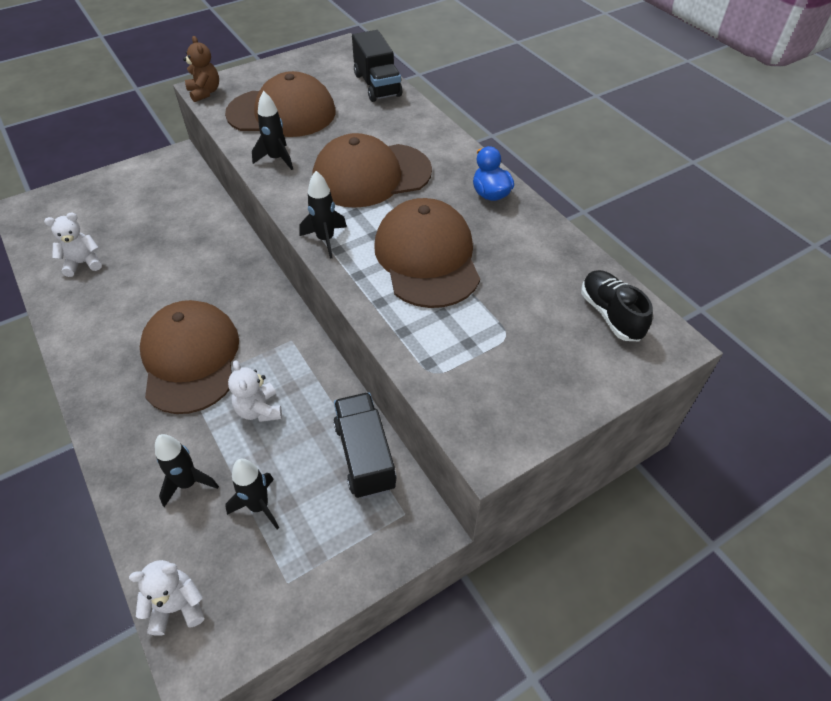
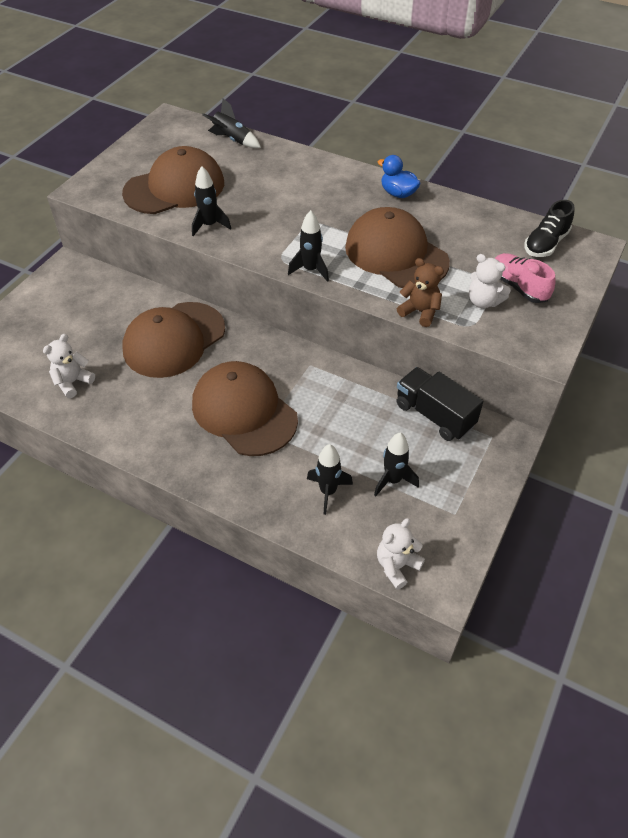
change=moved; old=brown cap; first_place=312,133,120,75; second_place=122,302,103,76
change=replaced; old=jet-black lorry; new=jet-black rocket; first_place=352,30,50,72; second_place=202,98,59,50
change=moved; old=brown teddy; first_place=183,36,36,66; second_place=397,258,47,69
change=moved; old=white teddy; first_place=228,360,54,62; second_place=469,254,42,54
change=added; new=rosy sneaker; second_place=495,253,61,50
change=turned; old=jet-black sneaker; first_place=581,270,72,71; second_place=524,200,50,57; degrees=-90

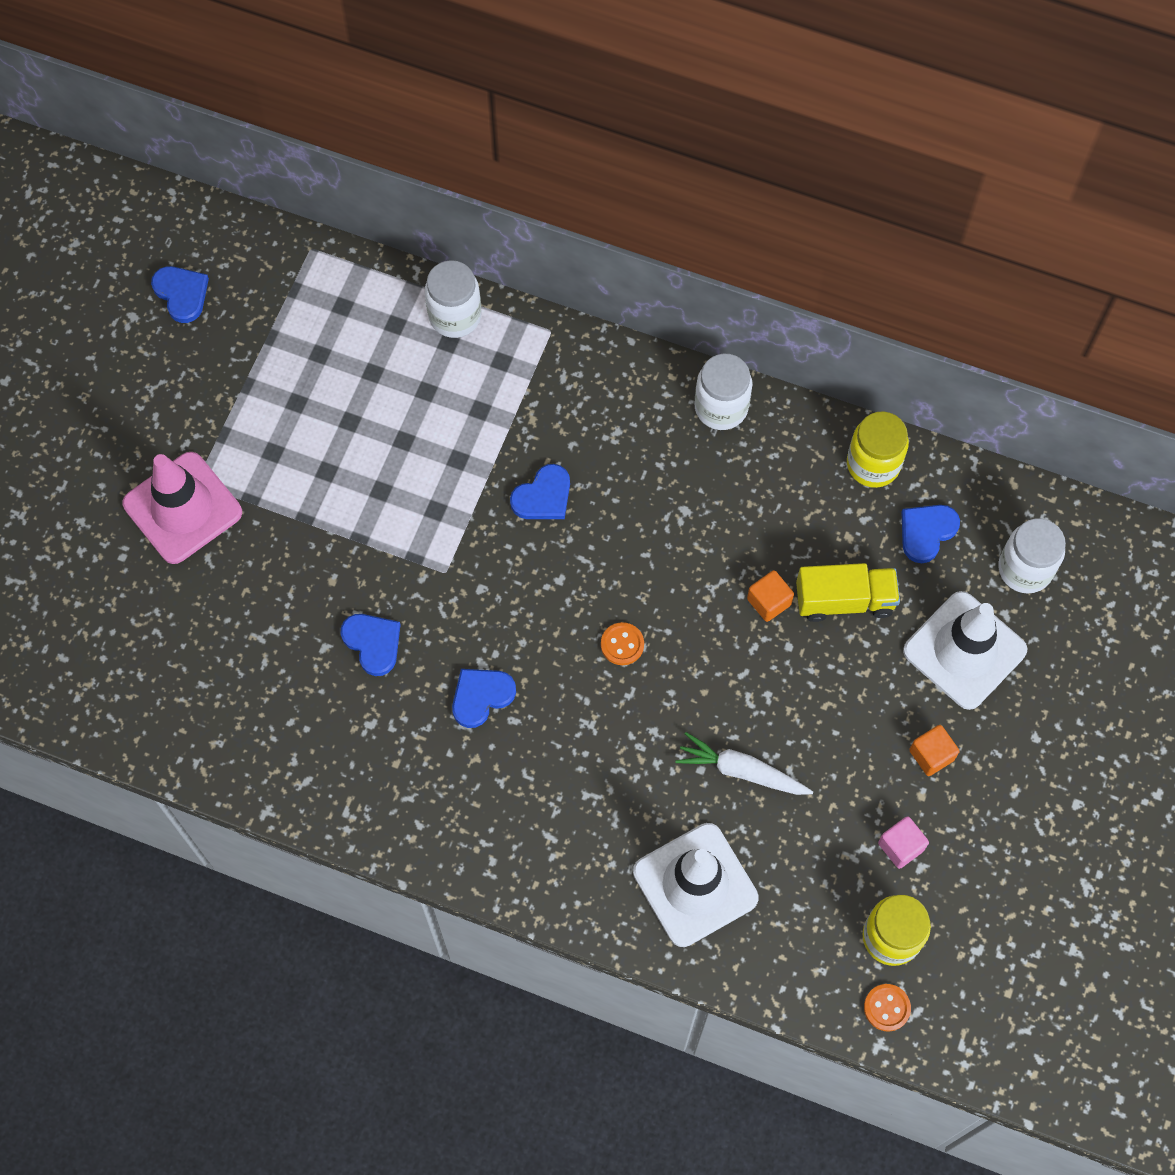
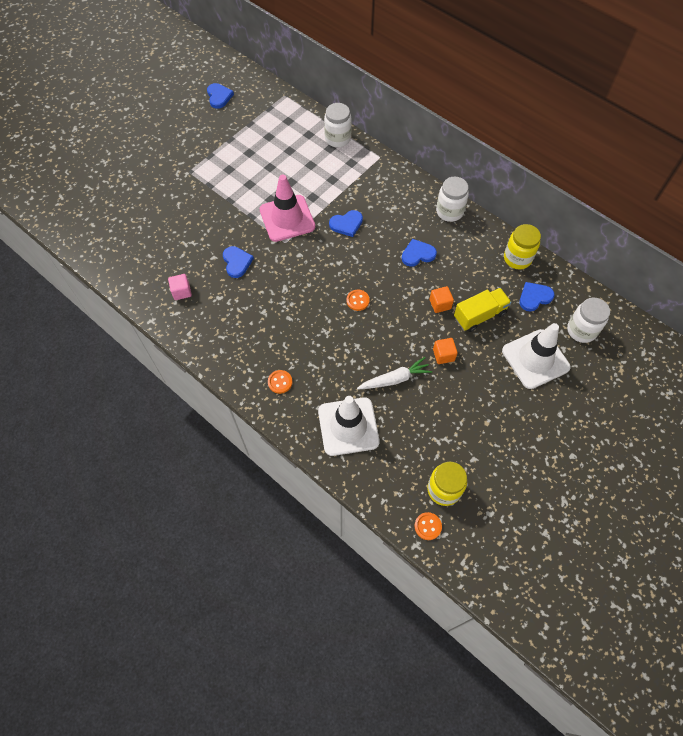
change=moved; old=rosy cube; first_place=878,816,51,53; second_place=168,274,24,26
change=moved; old=rosy road cone; first_place=122,452,120,112; second_place=259,175,56,67
change=added; new=orange button; second_place=268,370,24,24
change=turned; old=white root vegetable; first_place=675,732,138,63; second_place=357,357,75,33; degrees=120
change=moved; old=blue heart shape; first_place=452,669,64,59; second_place=402,239,35,28
change=moved; old=orange cube; first_place=909,725,51,51; second_place=433,338,25,26
change=turned; old=golden lorry; first_place=796,563,104,59; second_place=454,288,57,44; degrees=-45

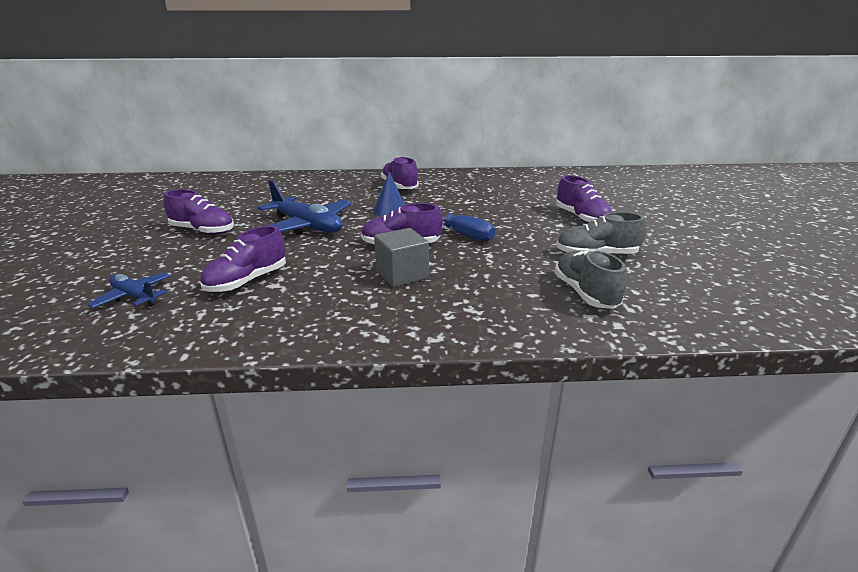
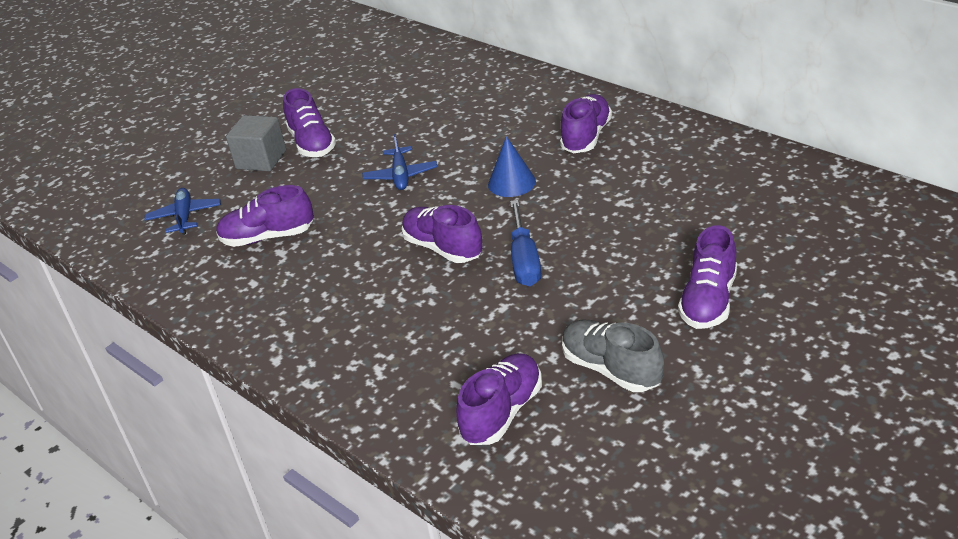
change=moved; old=ash-grey cube; first_place=374,228,55,59; second_place=226,115,60,56
change=resized; old=blue aeroplane; first_place=258,180,93,55; second_place=362,134,75,56; factor=0.56
change=recoloured; old=ash-grey sneaker; new=royal purple sneaker; first_place=555,250,72,59; second_place=456,353,86,92

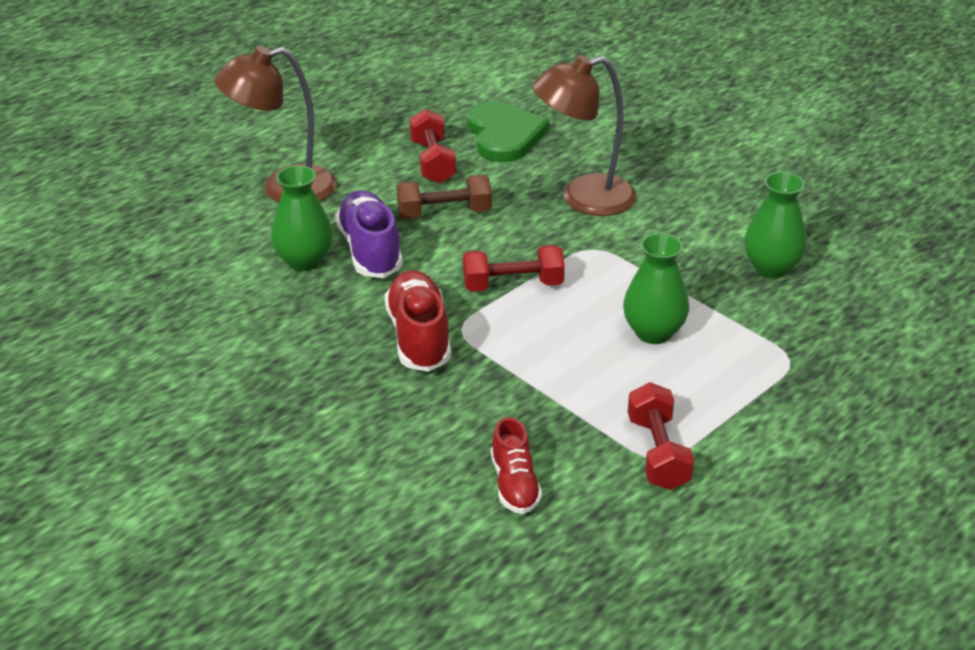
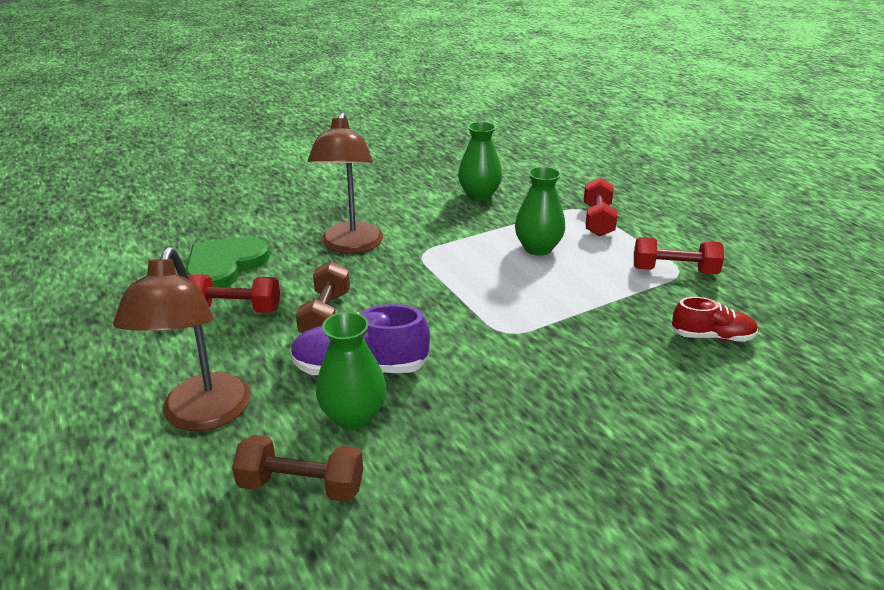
change=turned; old=green heart shape; first_place=467,101,82,61; second_place=186,236,84,52; degrees=-60
change=added; new=brown dumbbell; second_place=232,435,131,67
change=moved; old=scarlet dumbbell; first_place=463,245,102,47; second_place=584,178,34,59
change=removed; old=scarlet sneaker; first_place=385,270,66,102

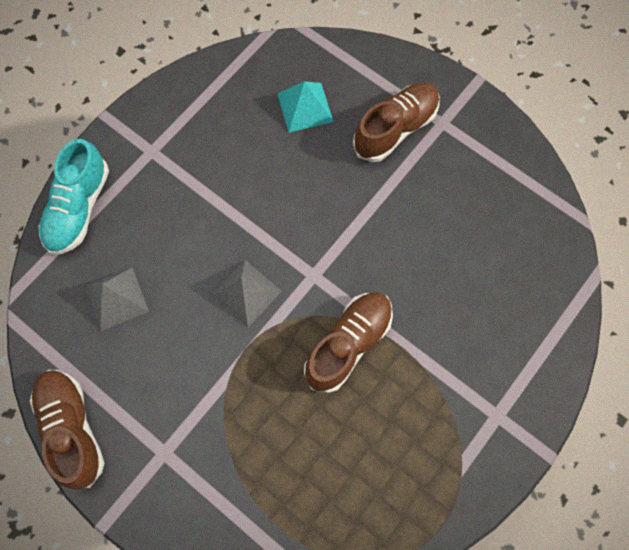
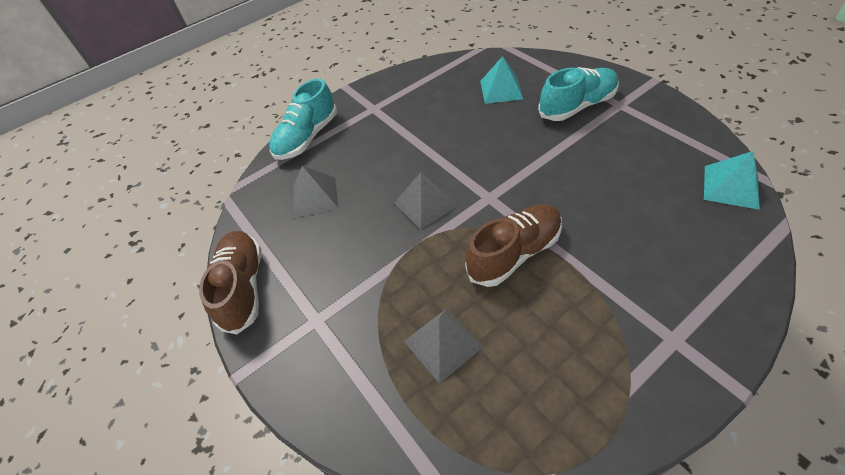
change=added; new=ash-grey pyramid; second_place=404,308,80,76
change=recoloured; old=brown sneaker; new=teal sneaker; first_place=353,82,87,80; second_place=538,67,81,54
change=added; new=teal pyramid; second_place=704,151,56,59

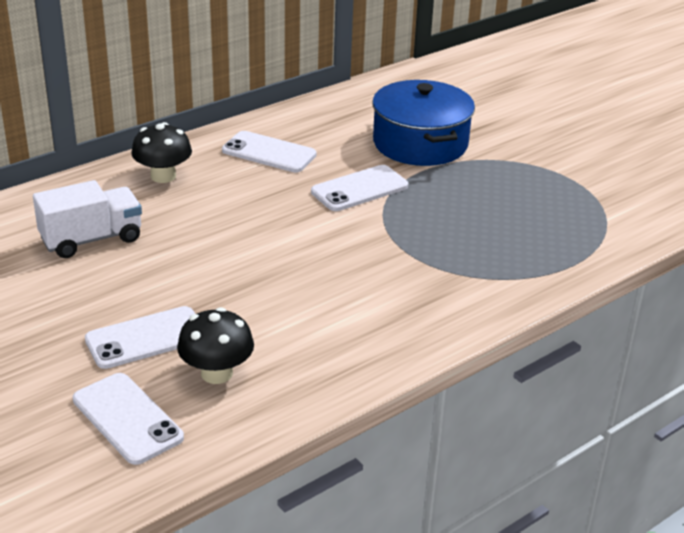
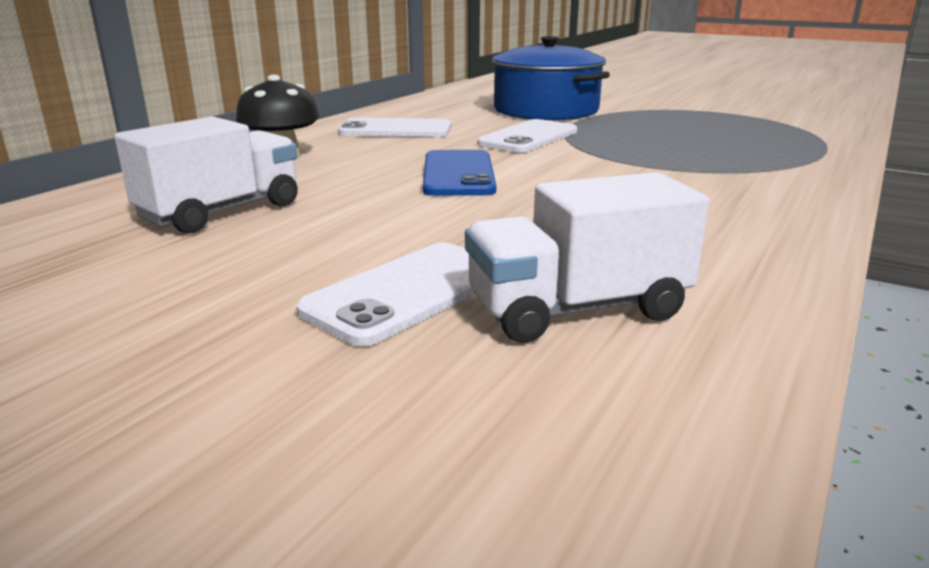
change=added; new=blue mobile phone; second_place=423,150,73,46
change=replaced; old=jet-black fungus; new=white lorry; first_place=177,307,77,77; second_place=465,172,244,171
change=removed; old=white mobile phone; first_place=73,373,111,92

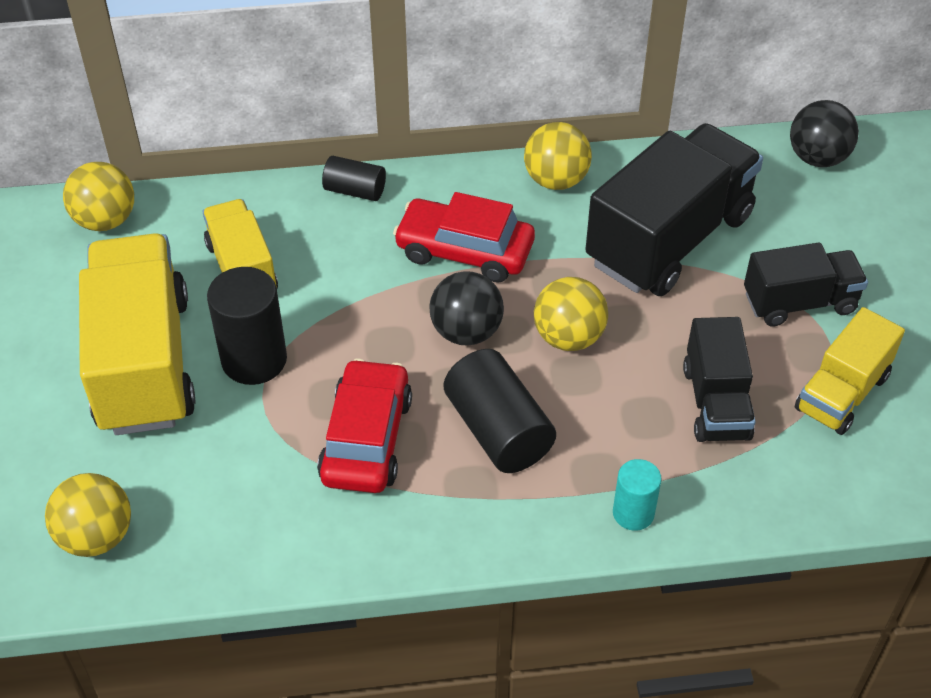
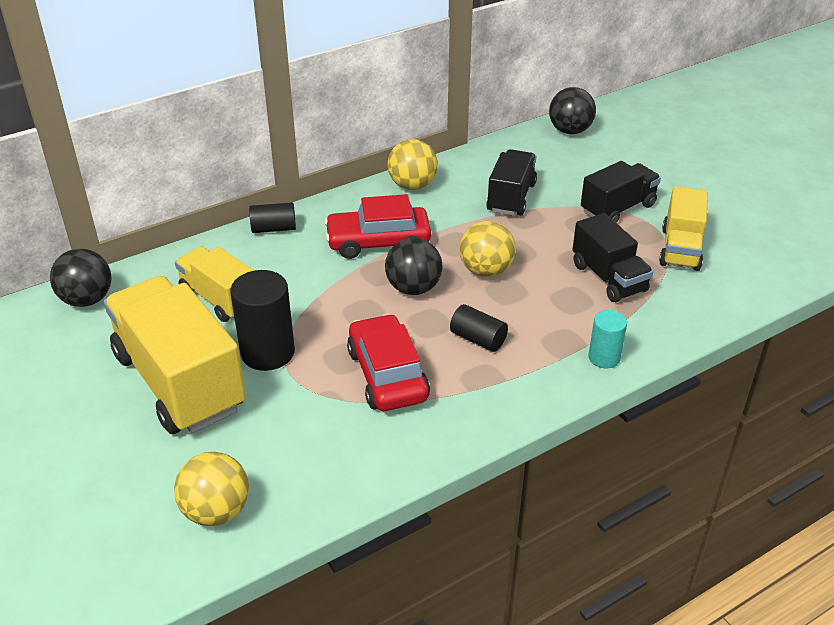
change=recoloured; old=golden play ball; new=jet-black play ball; first_place=63,162,71,69; second_place=50,248,62,59
change=resized; old=jet-black cylinder shape; first_place=444,349,112,124; second_place=450,304,58,48; factor=0.59
change=resized; old=jet-black lorry; first_place=585,123,178,173; second_place=486,149,51,67; factor=0.57

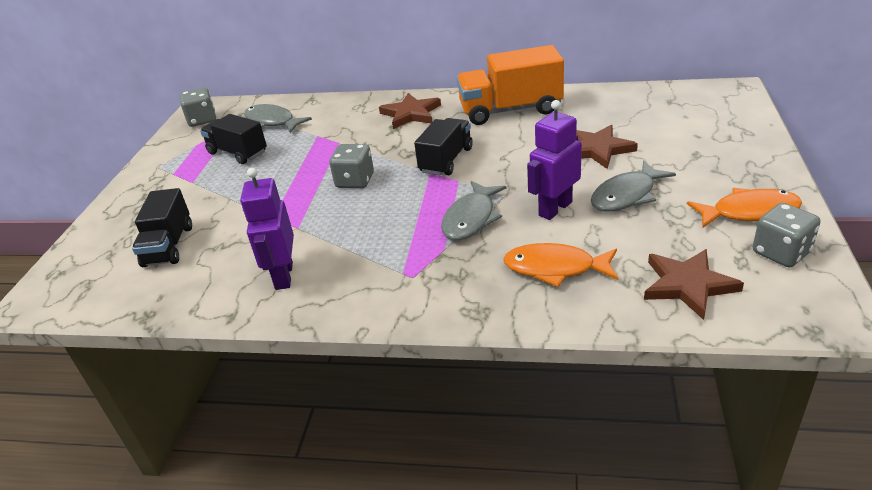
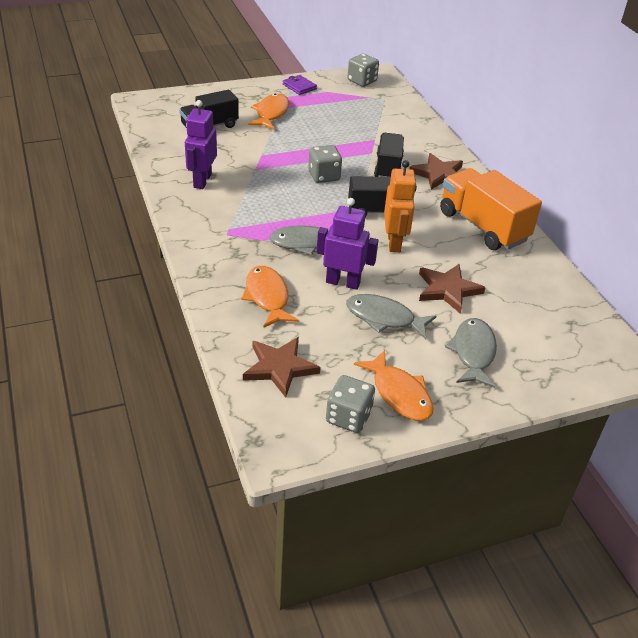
change=turned; old=royal purple toy robot; first_place=240,168,54,122; second_place=185,100,32,89; degrees=-45
change=added; new=orange toy fish; second_place=248,93,41,37
change=added; new=royal purple wallet; second_place=283,75,34,20
change=moved; old=jet-black lorry; first_place=200,114,67,50; second_place=374,133,30,44
change=added; new=orange toy robot; second_place=384,160,33,92
change=moved; old=ash-grey toy fish; first_place=244,104,68,29; second_place=445,318,52,70

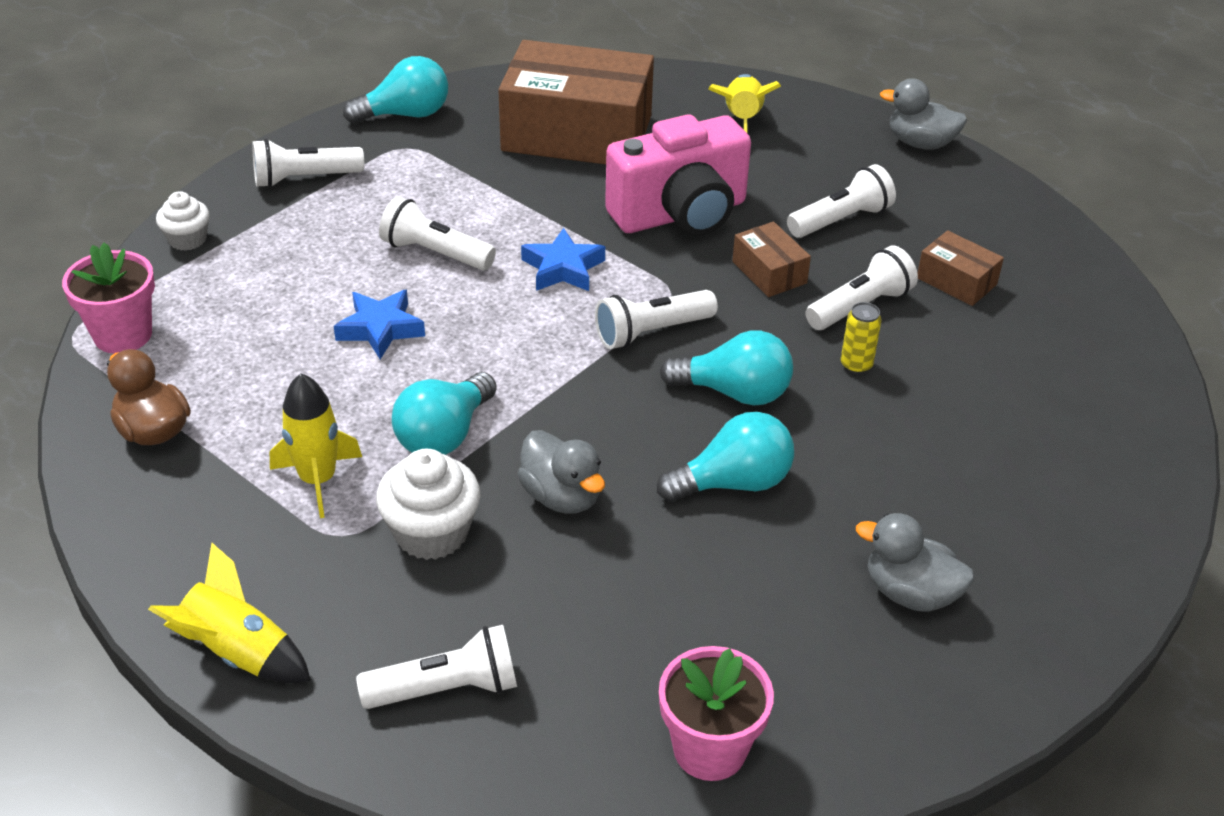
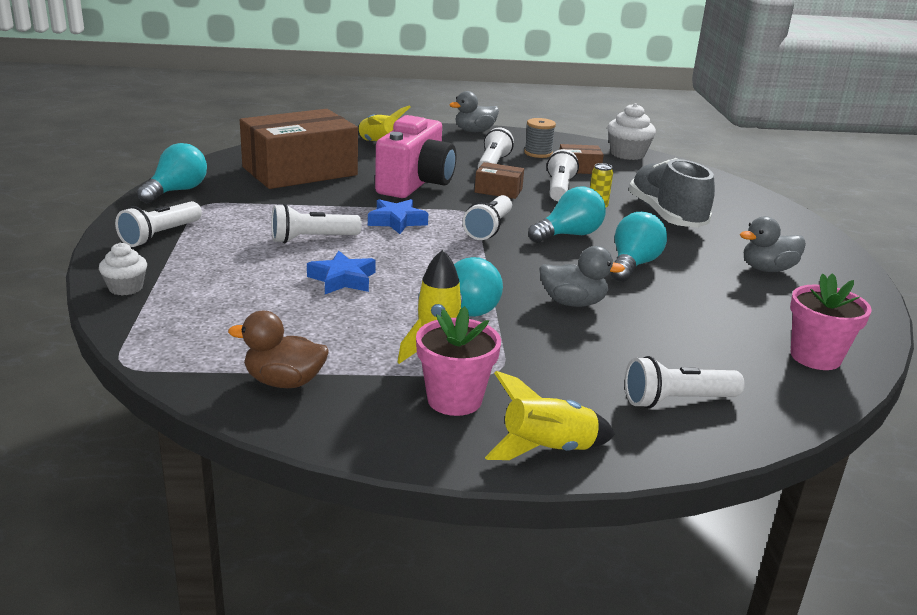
change=moved; old=rosy potted plant; first_place=62,243,93,111; second_place=416,306,85,110
change=added; new=ash-grey spool; second_place=524,118,32,40
change=moved; old=white fairy cake; first_place=376,449,105,111; second_place=607,103,49,57
change=turned; old=white pocket torch; first_place=356,625,161,84; second_place=625,356,119,53; degrees=-135
change=added; new=ash-grey sneaker; second_place=629,158,86,70

